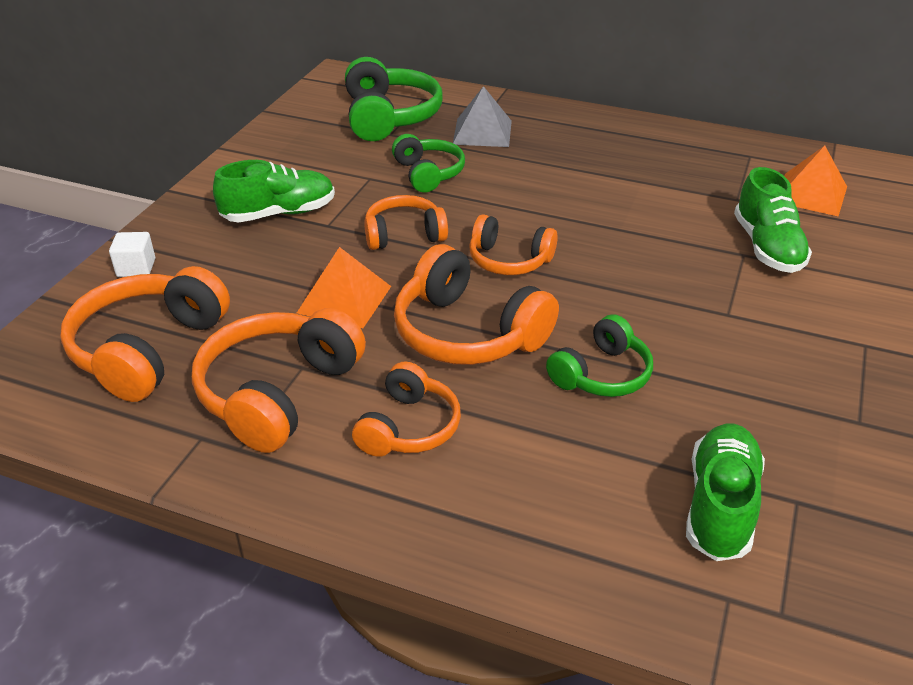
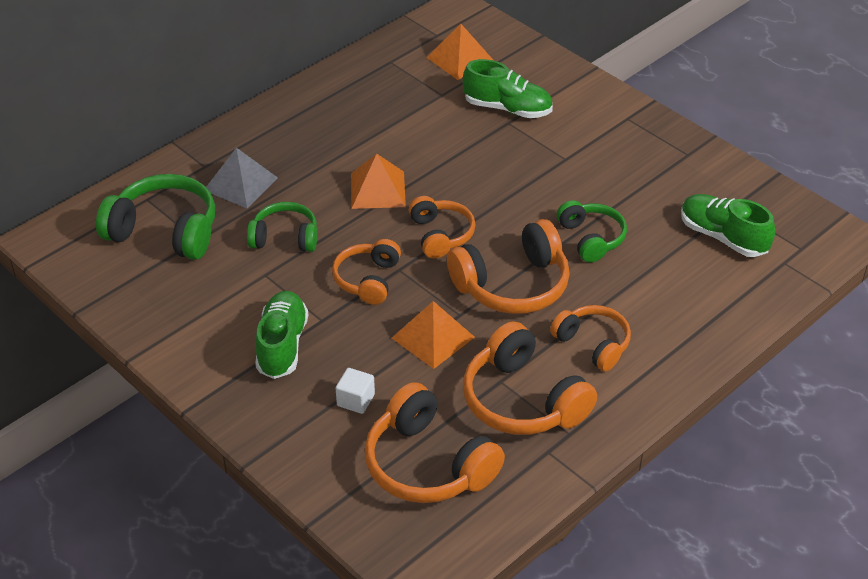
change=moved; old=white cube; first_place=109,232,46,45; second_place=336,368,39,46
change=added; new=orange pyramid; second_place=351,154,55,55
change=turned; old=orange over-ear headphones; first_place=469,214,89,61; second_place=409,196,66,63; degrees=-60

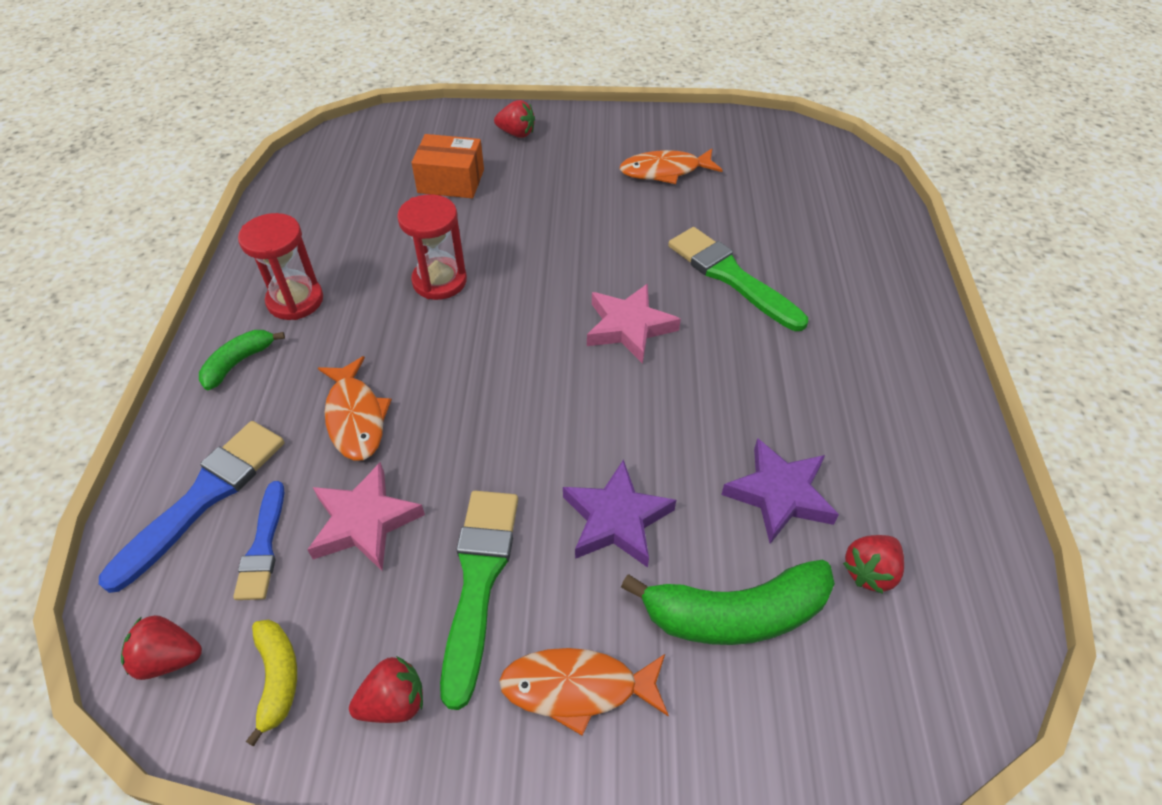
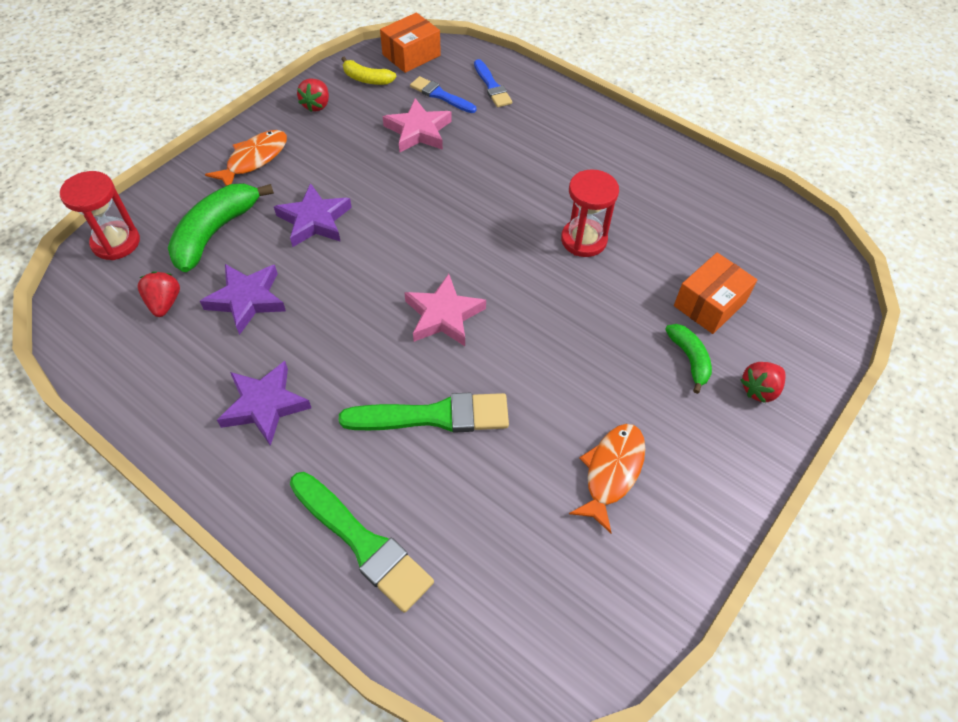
change=moved; old=scarlet sandglass; first_place=238,213,85,107; second_place=60,171,80,89
change=added; new=royal purple star shape; second_place=217,361,94,85
change=moved; old=green paintbrush; first_place=440,491,78,219; second_place=290,472,144,141
change=replaced; old=scarlet strawberry; new=orange box; first_place=121,615,81,65; second_place=380,12,61,61
change=resized; old=blue paintbrush; first_place=99,421,185,172; second_place=474,59,38,48; factor=0.61
change=moved; old=green toy banana; first_place=199,330,86,60; second_place=665,324,47,70
change=removed; old=orange toy fish; first_place=318,356,74,105

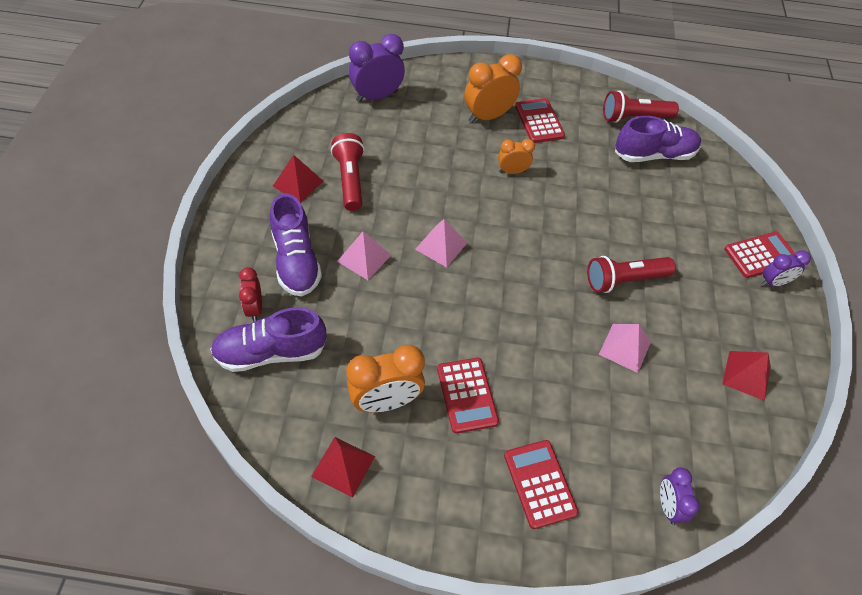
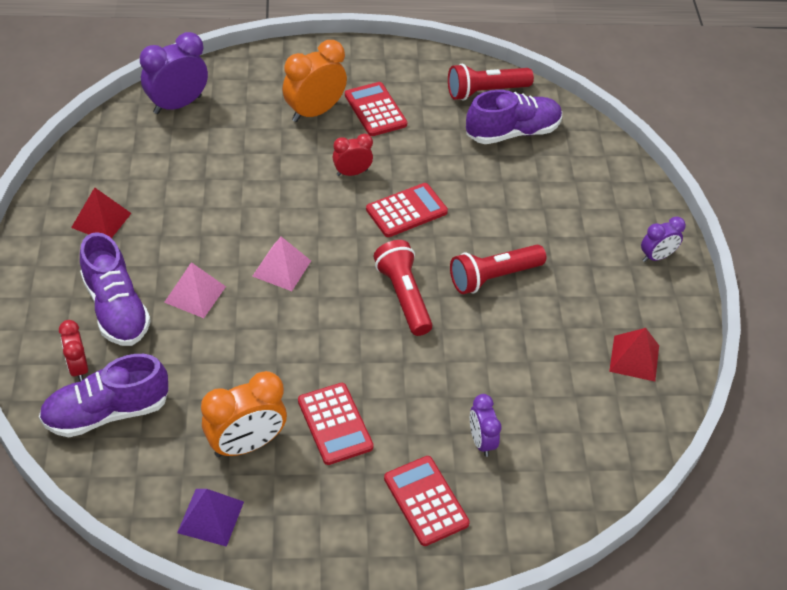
change=recoloured; old=scarlet pyramid; new=royal purple pyramid; first_place=311,437,64,61; second_place=177,489,67,58
change=recoloured; old=orange clock; new=scarlet clock; first_place=498,139,37,35; second_place=332,134,41,42
change=moved; old=scarlet pocket calculator; first_place=725,232,71,46; second_place=366,183,82,54
change=moved; old=scarlet pocket torch; first_place=331,133,34,78; second_place=374,240,58,96
change=moved; old=royal purple clock; first_place=660,467,40,58; second_place=470,394,31,63
change=removed; old=rosy pyramid; first_place=599,324,52,49

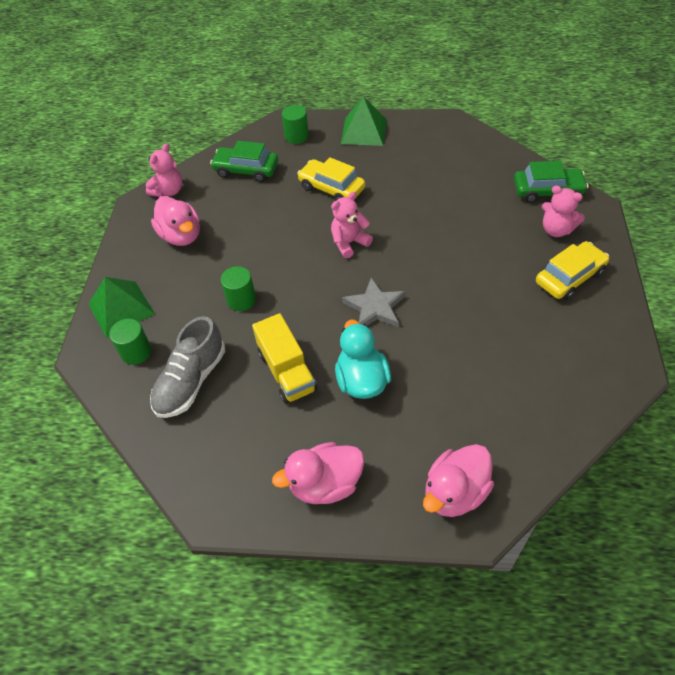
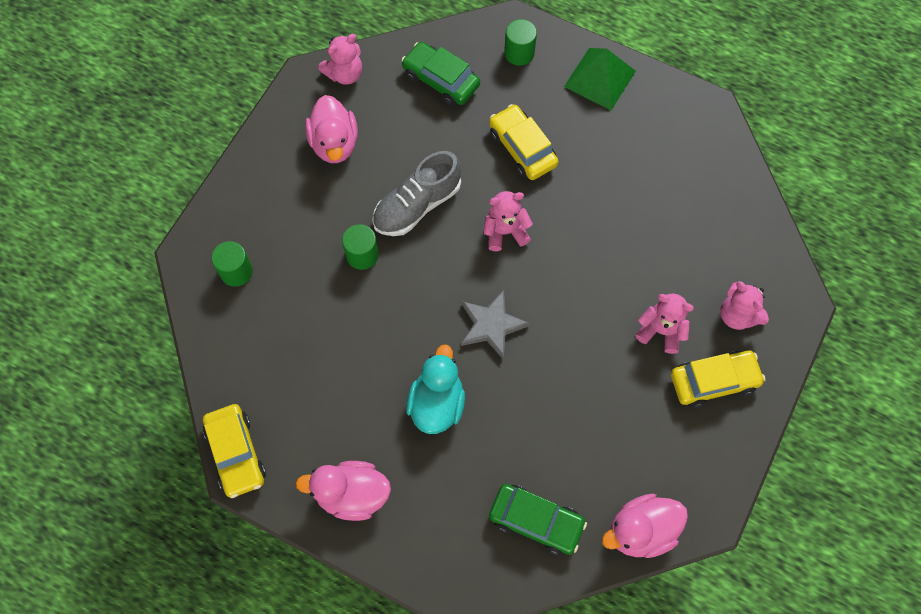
change=added; new=golden automobile; second_place=203,404,63,94
change=moved; old=ash-grey sneaker; first_place=150,316,75,102; second_place=372,151,89,85
change=moved; old=green automobile; first_place=514,161,75,42; second_place=489,484,98,71
change=moved; old=rosy duck; first_place=423,444,71,73; second_place=602,494,86,64
change=added; new=rosy teddy; second_place=635,294,59,60
change=removed; old=green pyramid; first_place=89,277,66,61
change=removed; old=golden lorry; first_place=252,313,65,91

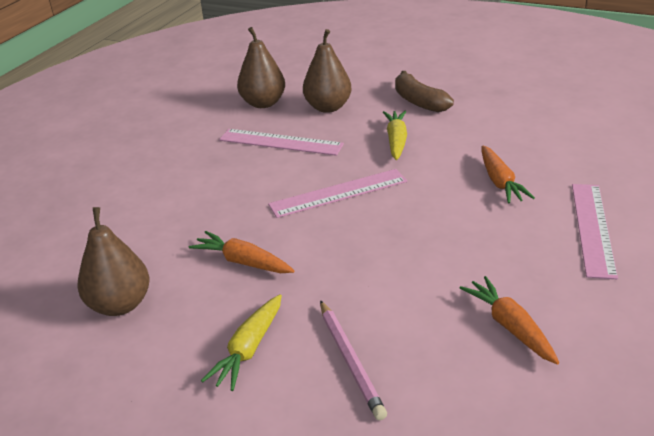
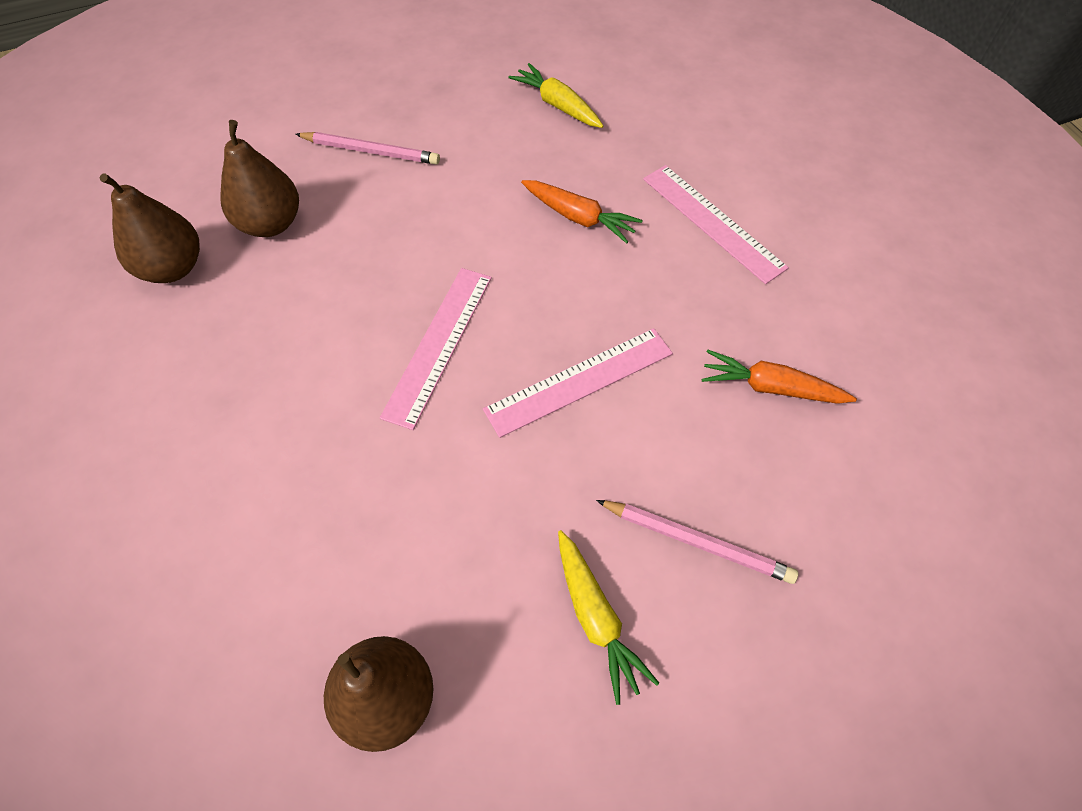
change=replaced; old=brown toy banana; new=rosy lead pencil; first_place=395,71,59,41; second_place=295,132,145,33
change=moved; old=rosy ruler; first_place=219,129,125,27; second_place=483,328,190,110
change=moved; old=golden root vegetable; first_place=383,110,24,50; second_place=508,63,96,65
change=removed; old=orange root vegetable; first_place=189,231,105,42

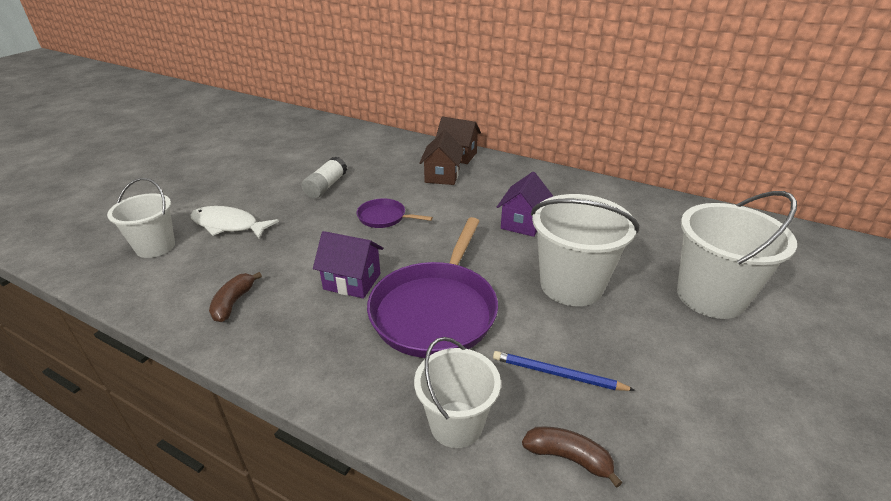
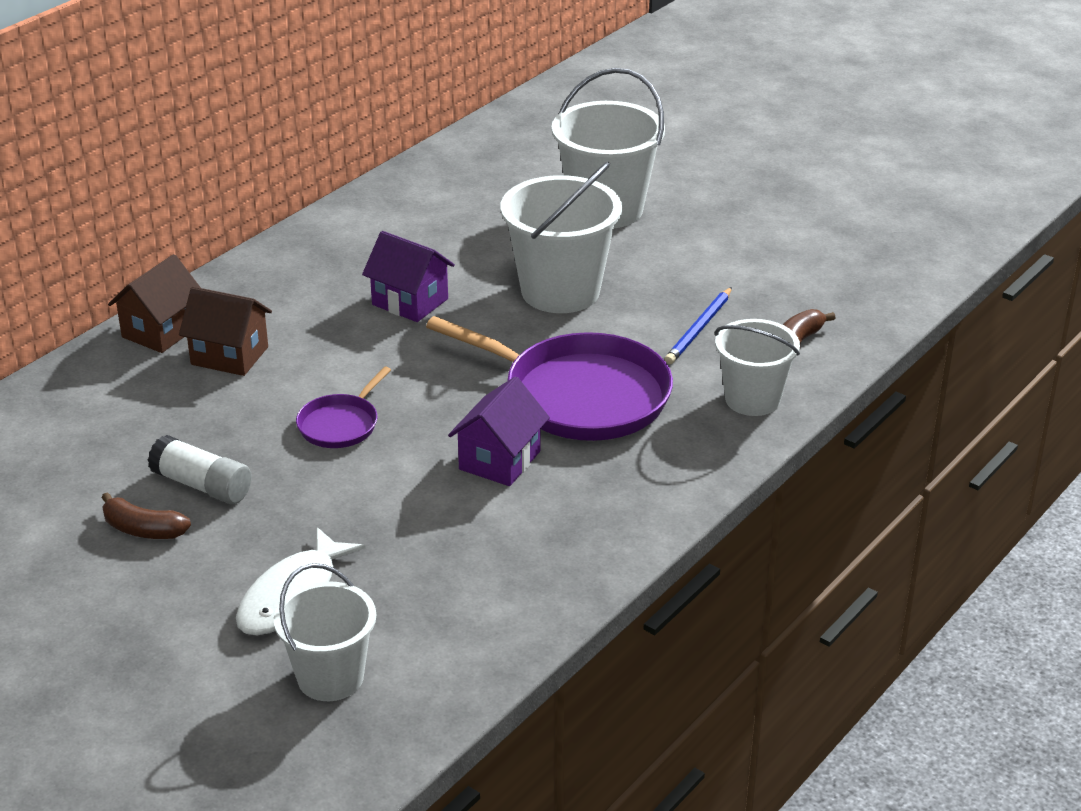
change=moved; old=brown toy banana; first_place=209,272,53,50; second_place=101,492,90,47

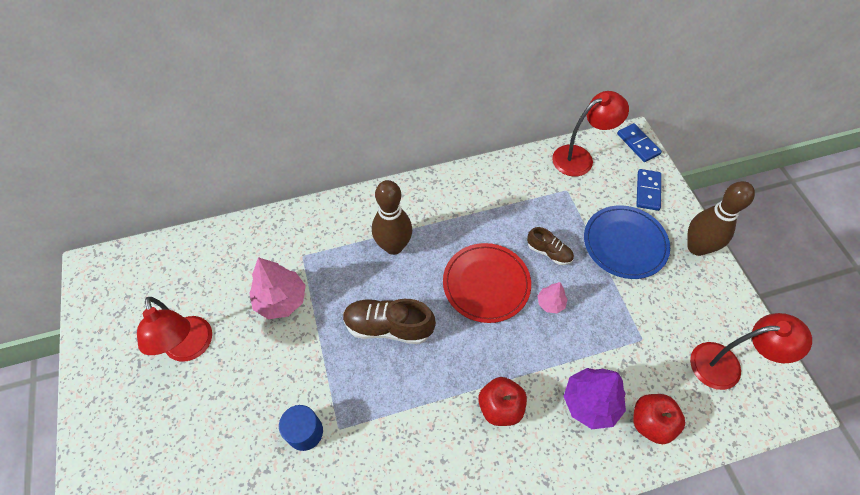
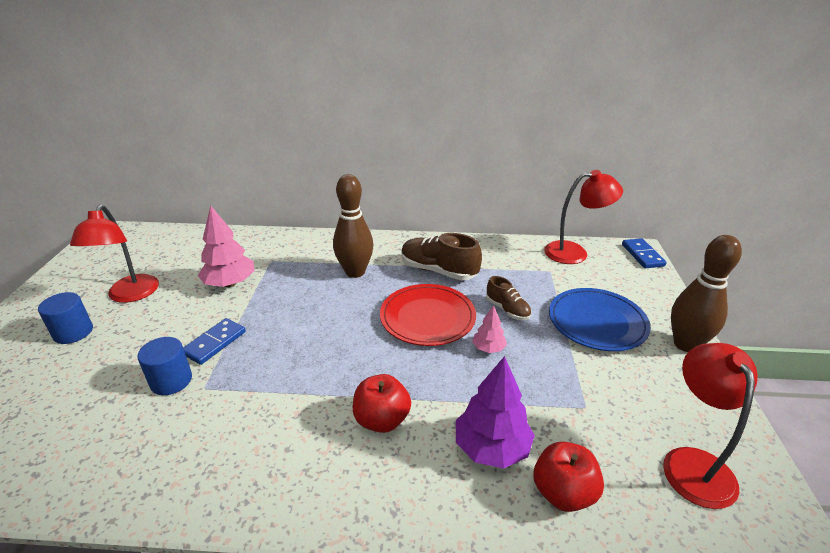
change=added; new=blue cylinder shape; second_place=38,292,55,52
change=moved; old=blue domino piece; first_place=636,169,25,42; second_place=183,318,63,47
change=moved; old=brown sneaker; first_place=343,299,93,45; second_place=401,233,81,47
change=turned; old=scarlet desk lamp; first_place=690,313,122,77; second_place=663,343,95,166; degrees=-105

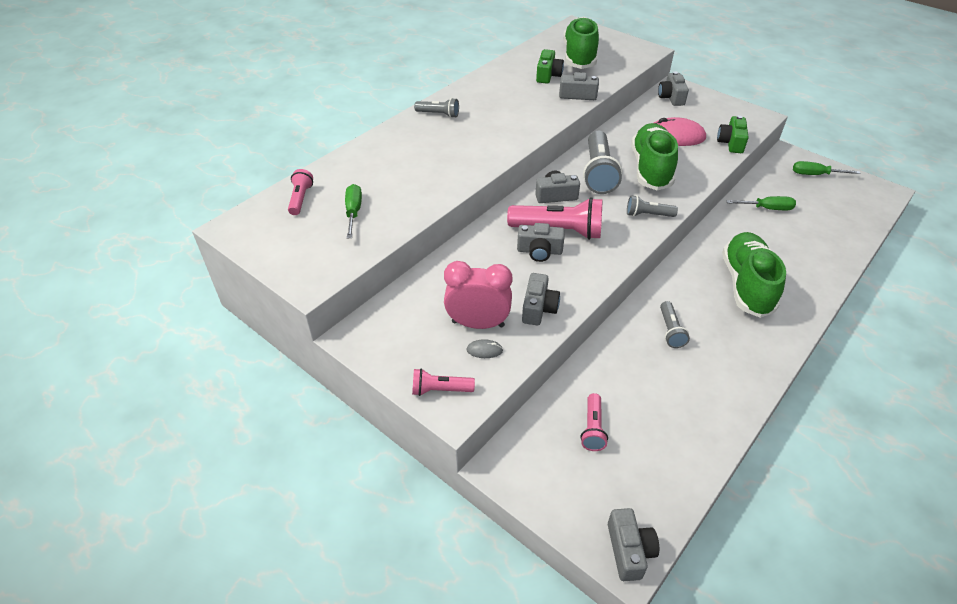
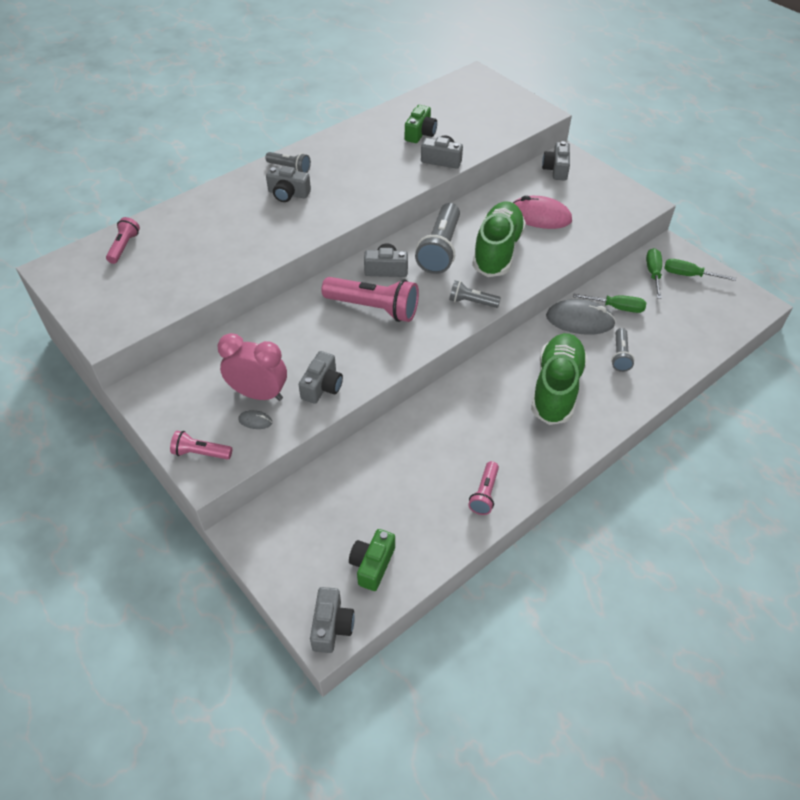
change=moved; old=ash-grey compact camera; first_place=517,223,48,39; second_place=266,166,45,36
change=moved; old=green compact camera; first_place=717,115,32,38; second_place=349,529,46,62
change=moved; old=rosy pocket torch; first_place=581,393,27,58; second_place=468,461,31,54
change=added; new=ash-grey computer mouse; second_place=546,299,70,36
change=moved; old=ash-grey pocket torch; first_place=660,301,30,47; second_place=611,328,24,44
change=moved; old=green hand screwdriver; first_place=345,184,17,54; second_place=646,248,16,51
change=removed; old=green sneaker; first_place=563,17,36,52

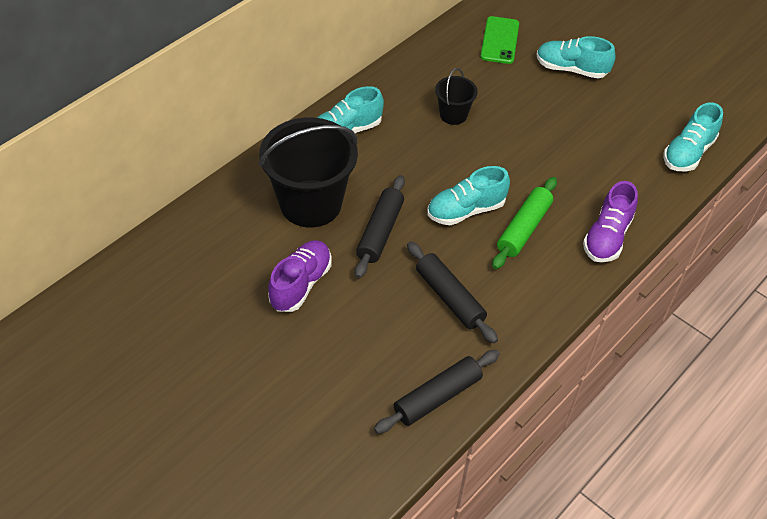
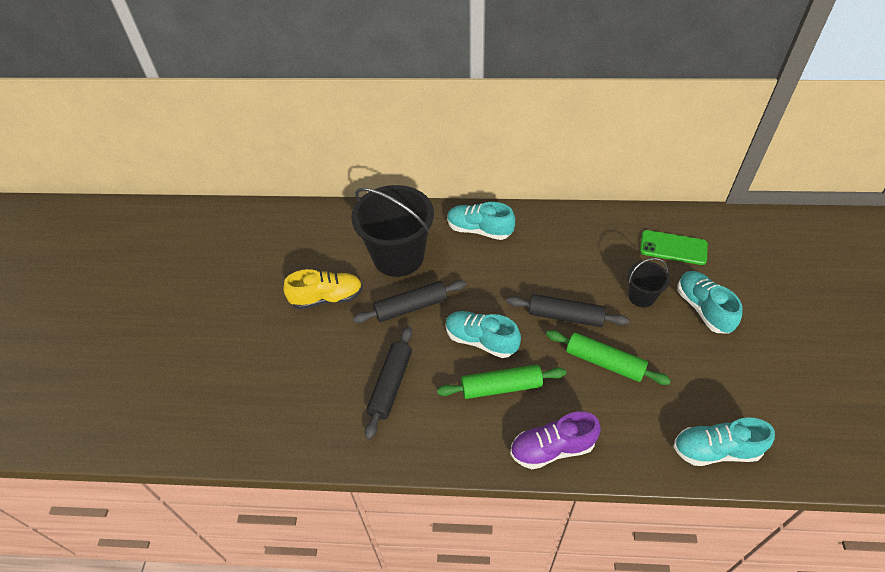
change=recoloured; old=royal purple sneaker; new=golden sneaker; first_place=268,240,64,72; second_place=283,269,80,41
change=moved; old=jet-black rolling pin; first_place=374,350,126,84; second_place=506,294,123,33
change=added; new=green rolling pin; second_place=546,330,125,55
change=moved; old=jet-black pail; first_place=435,68,43,57; second_place=627,258,43,49
change=turned; old=green mobile phone; first_place=480,16,39,48; second_place=640,230,68,35; degrees=45

